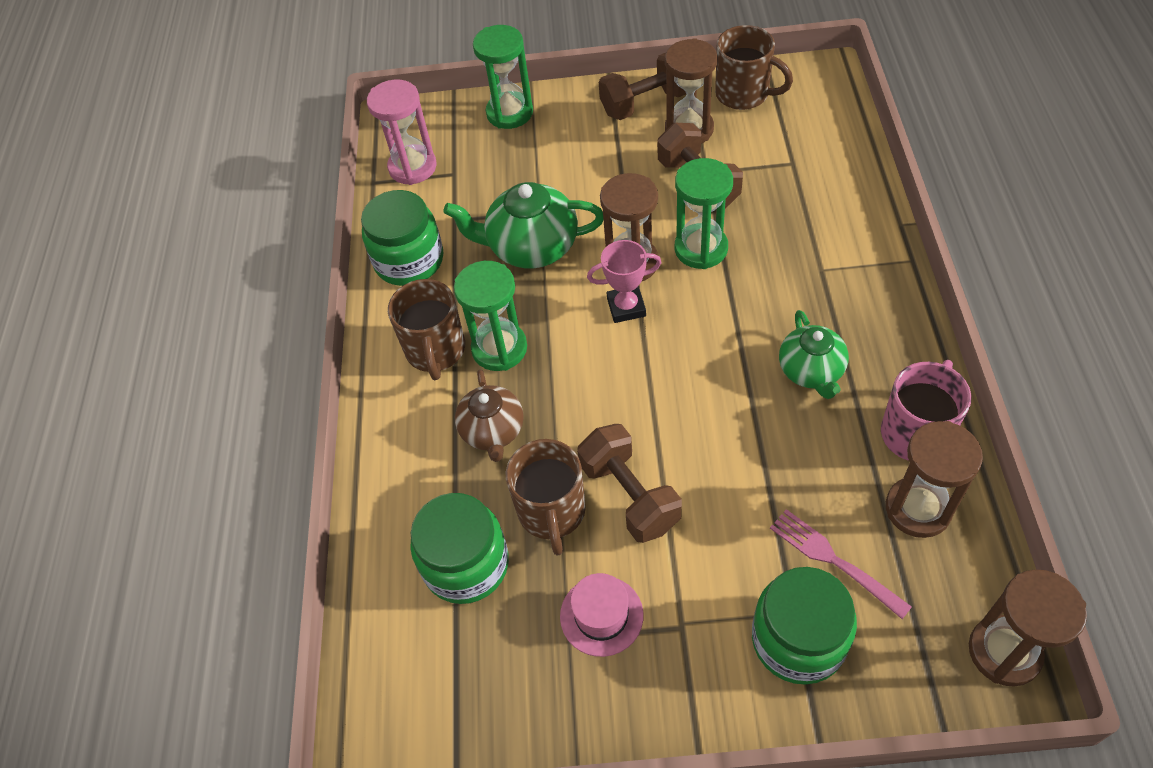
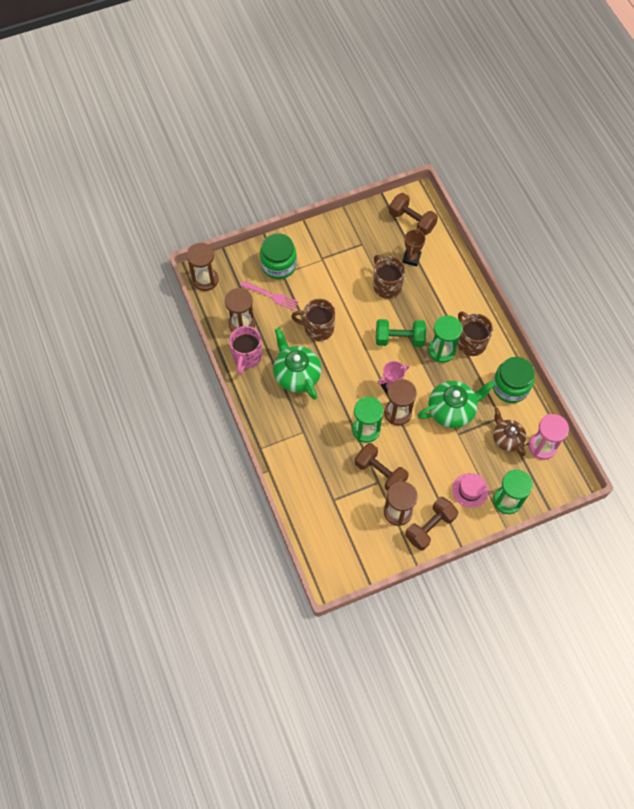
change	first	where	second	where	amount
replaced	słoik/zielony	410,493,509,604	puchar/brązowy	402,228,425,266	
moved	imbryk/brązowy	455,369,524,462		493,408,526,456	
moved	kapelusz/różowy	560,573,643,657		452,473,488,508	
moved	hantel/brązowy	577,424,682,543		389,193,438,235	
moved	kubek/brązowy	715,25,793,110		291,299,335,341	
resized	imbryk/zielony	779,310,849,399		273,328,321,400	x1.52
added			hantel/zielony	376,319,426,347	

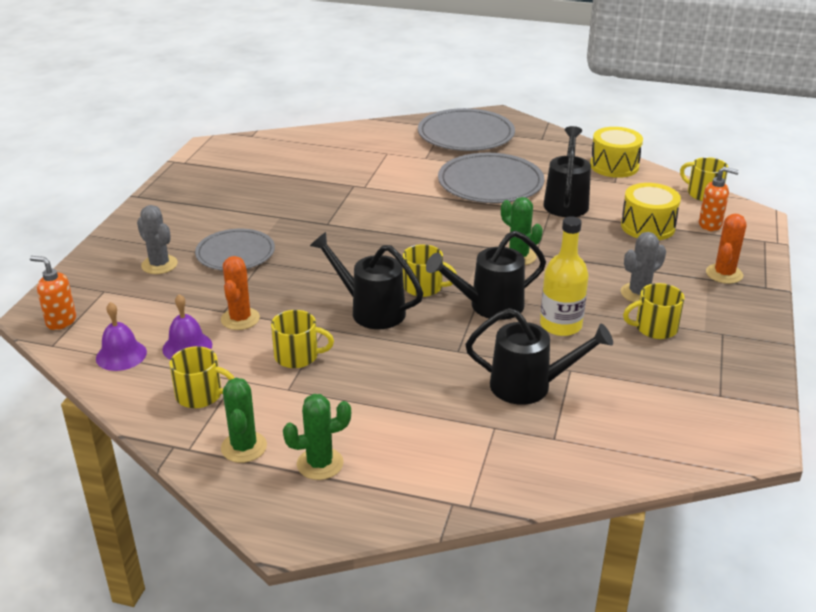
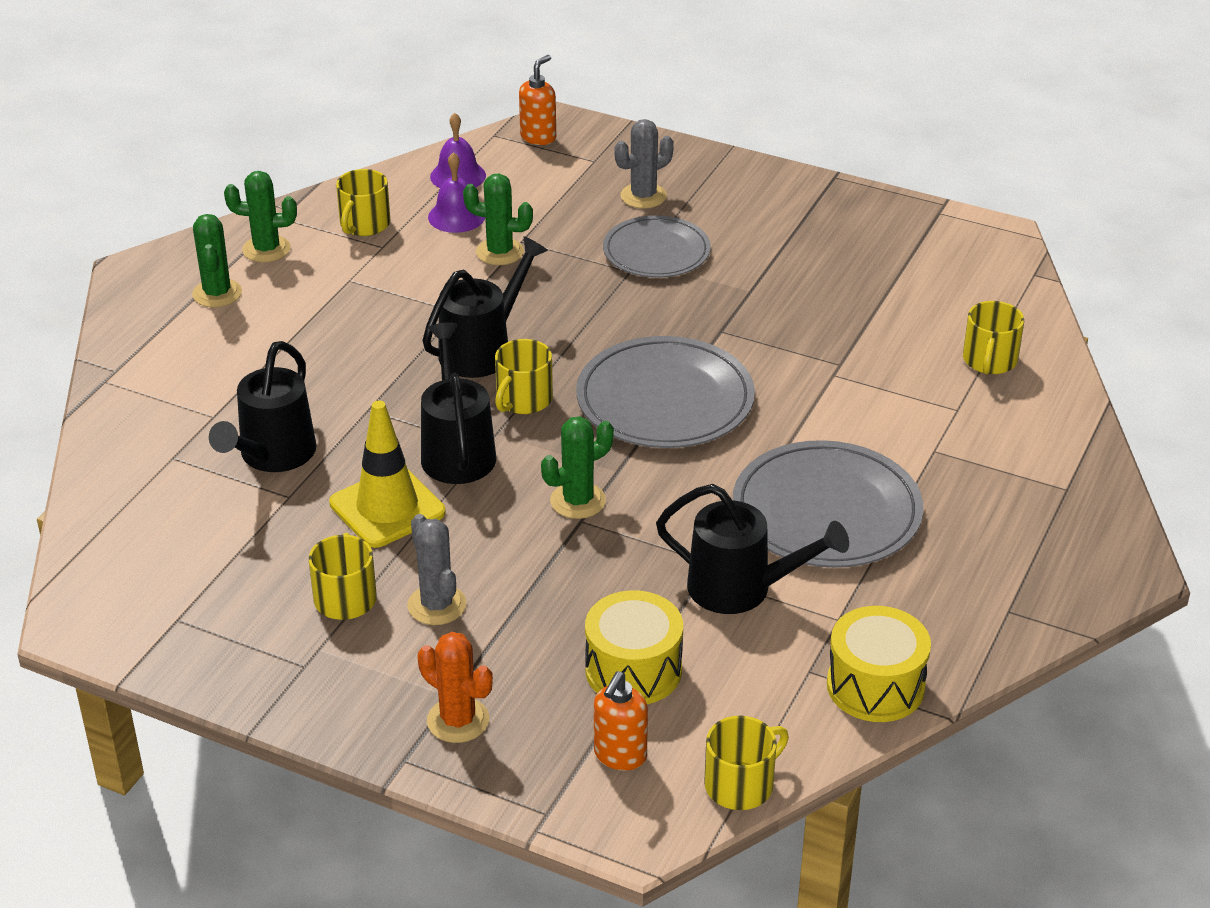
change	first	where	second	where	amount
recoloured	kaktus/pomarańczowy	221,256,260,330	kaktus/zielony	463,174,533,265	
moved	kubek/żółty	271,310,334,368		963,301,1024,374	
moved	talerz/szary	418,108,515,151		576,336,755,448	
replaced	butelka/żółty	540,216,589,336	pachołek/żółty	329,400,446,548	

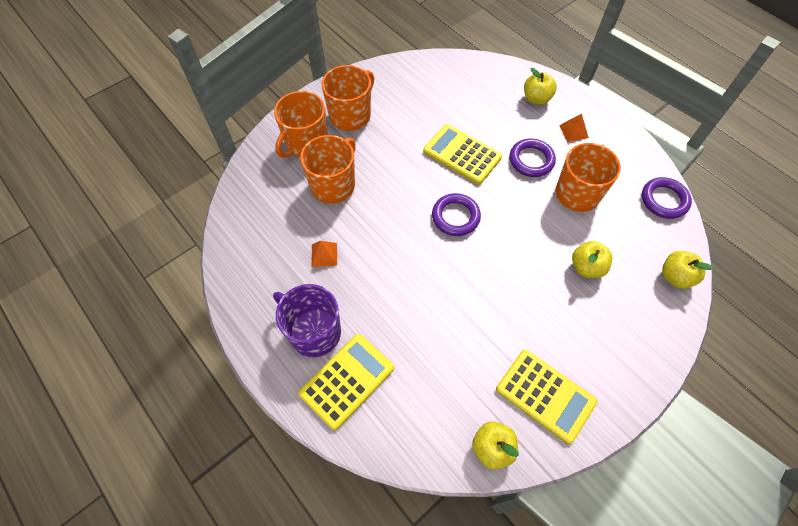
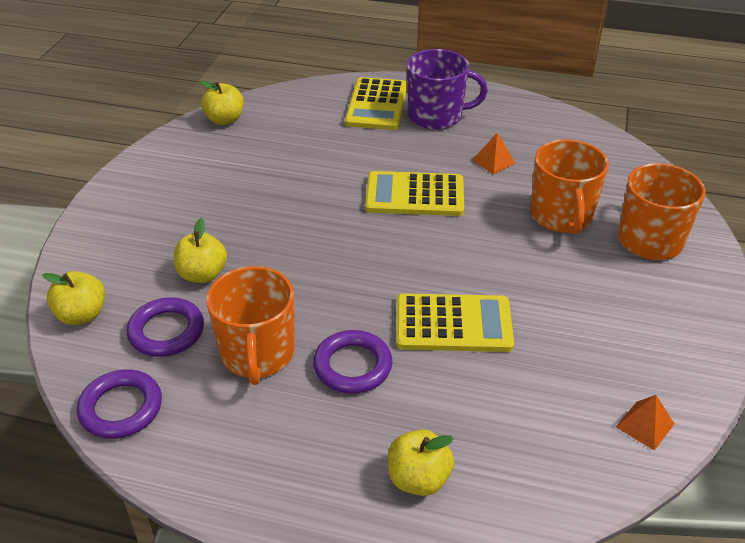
change	first	where	second	where	amount
removed	kubek/pomarańczowy	322,65,374,131			
moved	pierścień/fioletowy	432,193,481,236		127,298,204,357	
moved	kalkulator/żółty	496,350,597,444		365,171,464,216	
moved	piramida/pomarańczowy	559,114,589,142		616,395,674,451	

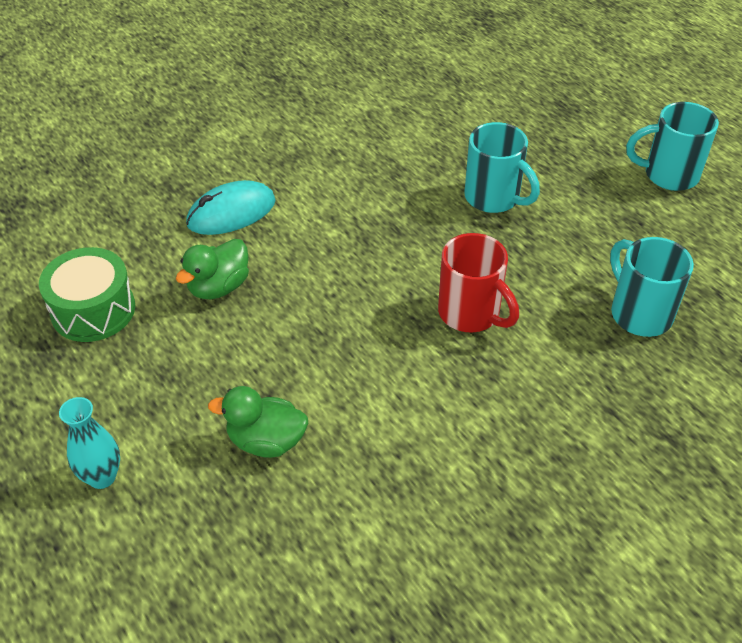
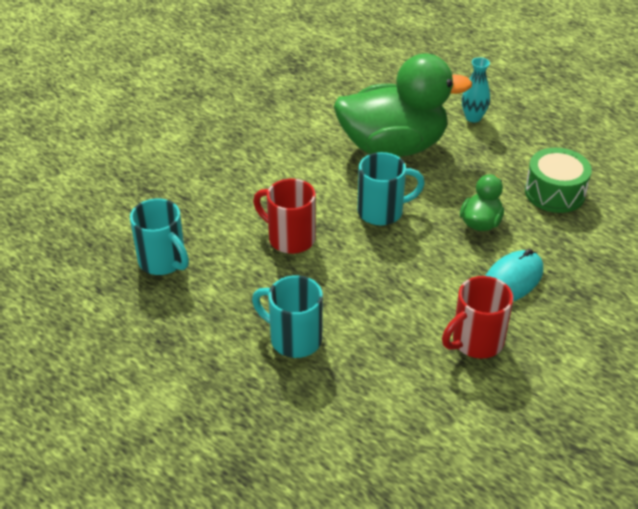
change	first	where	second	where	amount
resized	kaczka/zielony	208,386,308,458		334,54,472,157	x2.24
moved	kubek/turkusowy	626,102,719,191		357,152,425,226	
added			kubek/czerwony	442,276,513,359	

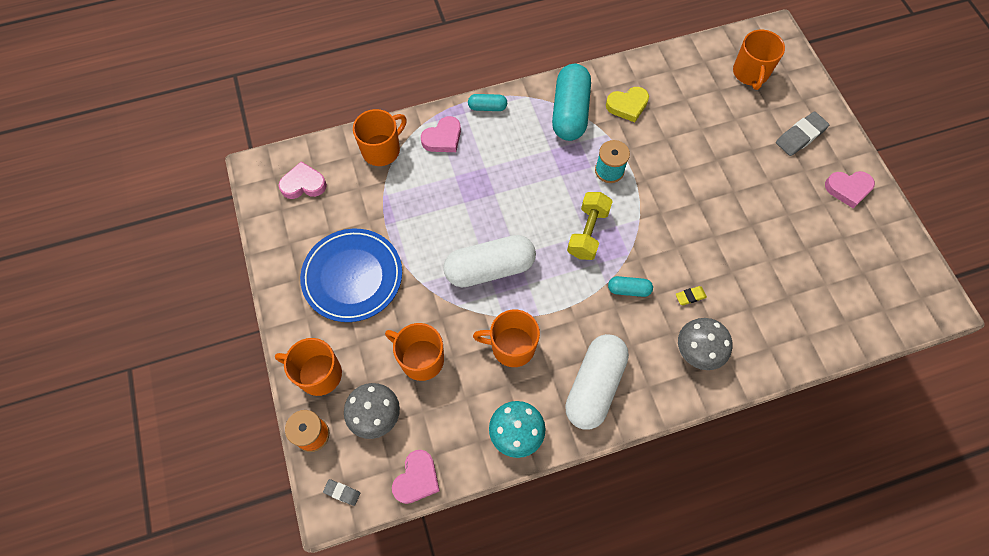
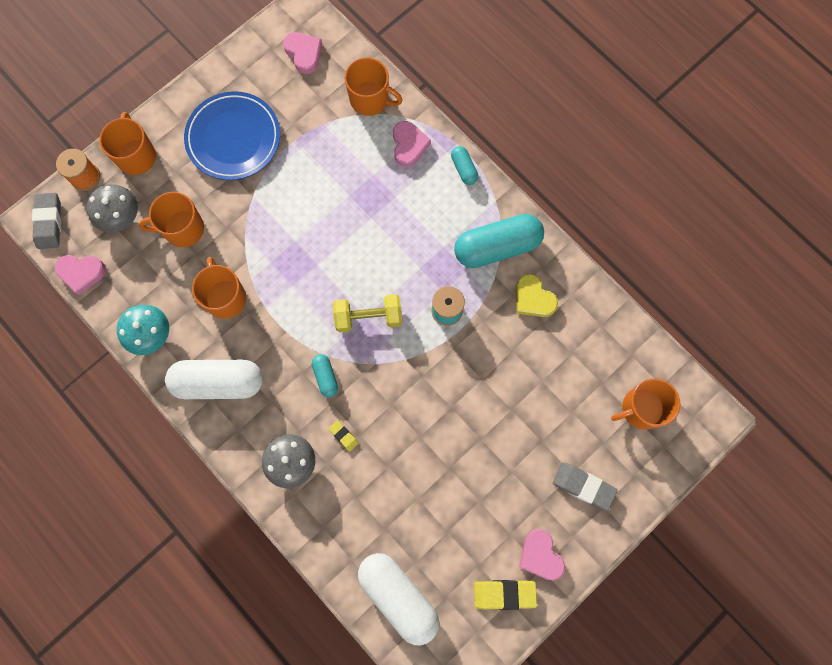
change	first	where	second	where	amount
resized	gumka do mazania/szary	323,479,360,506		32,192,61,249	x1.86
turned	kubek/pomarańczowy	385,323,444,381		139,192,204,247	105 degrees counterclockwise
turned	serce/różowy	421,116,461,152		393,121,431,167	120 degrees counterclockwise
moved	kapsułka/biały	443,235,536,287		358,553,439,646	
added			gumka do mazania/żółty	474,580,537,610	

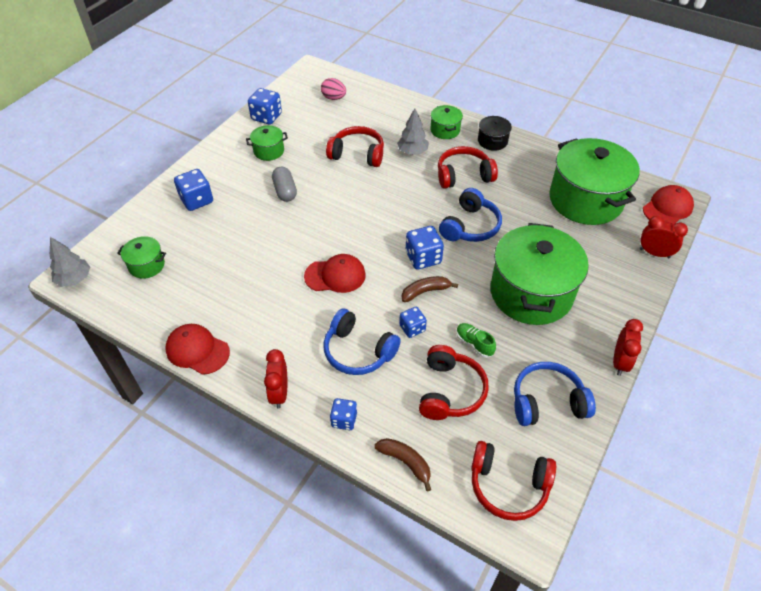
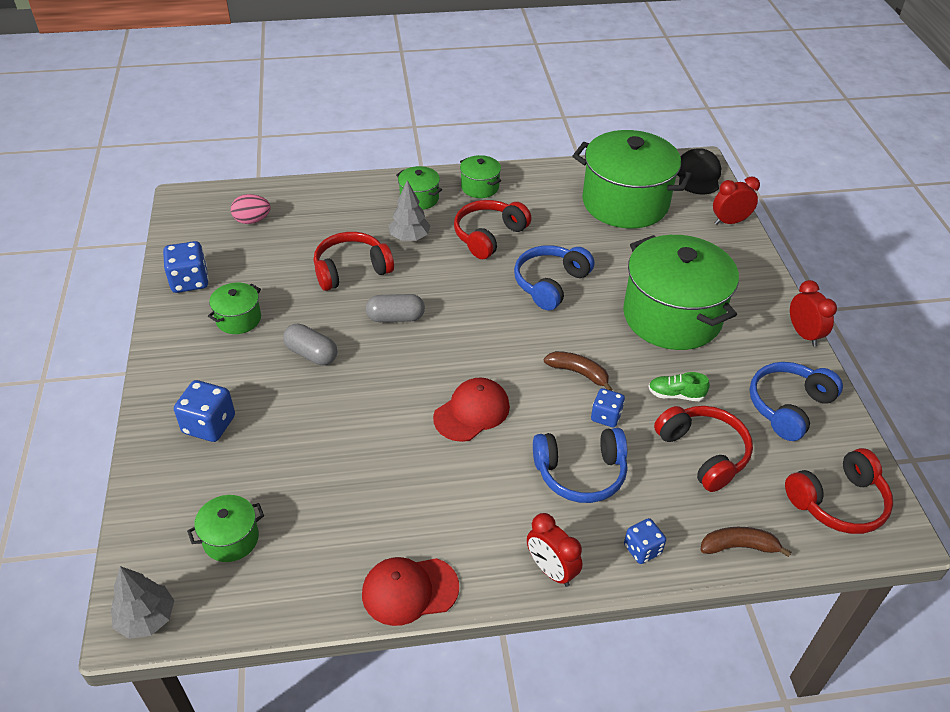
change	first	where	second	where	amount
turned	banan/brązowy	402,276,458,302		544,351,613,391	90 degrees clockwise
removed	kostka do gry/niebieski	406,226,444,270			
turned	słuchawki/niebieski	439,188,502,242		514,245,595,311	135 degrees counterclockwise
recoloured	garnek/czarny	478,116,512,151	garnek/zielony	460,155,501,198	
recoloured	czapka/czerwony	643,185,694,224	czapka/czarny	679,148,721,194	
added			kapsułka/szary	366,294,425,322	

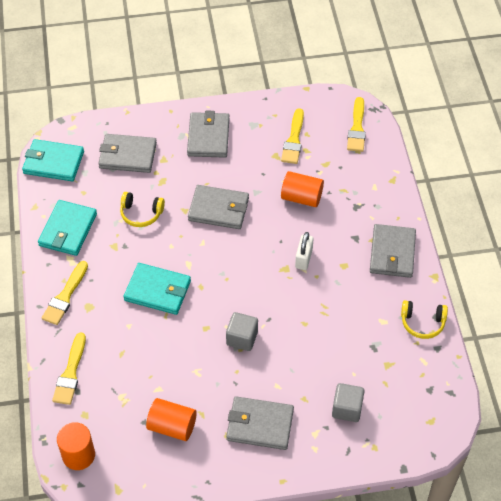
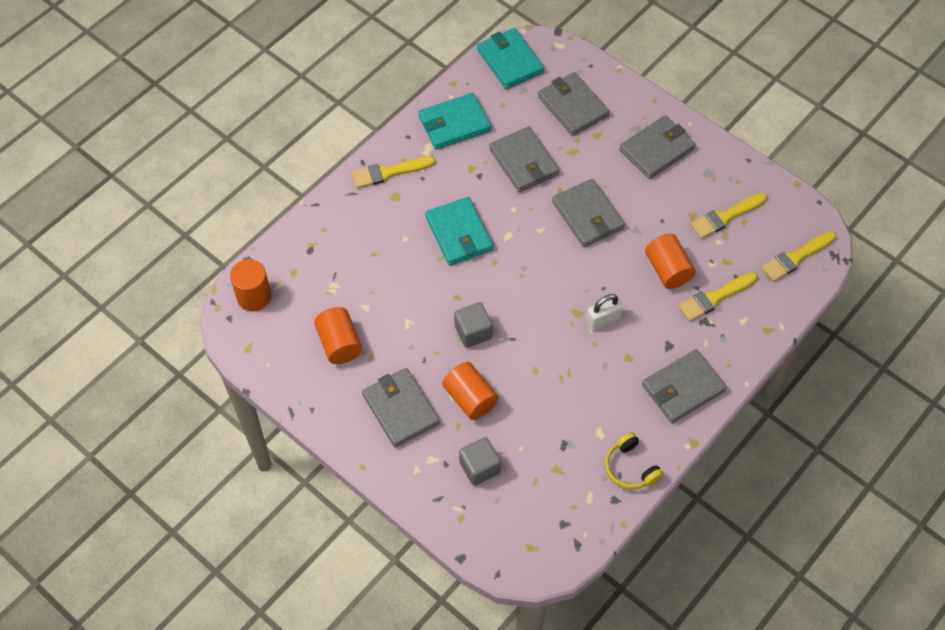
change	first	where	second	where	amount
moved	pędzel/żółty	52,332,86,405		678,272,758,321	
replaced	słuchawki/żółty	120,192,165,227	portfel/szary	489,126,559,192	
added			walec/pomarańczowy	442,362,499,420	

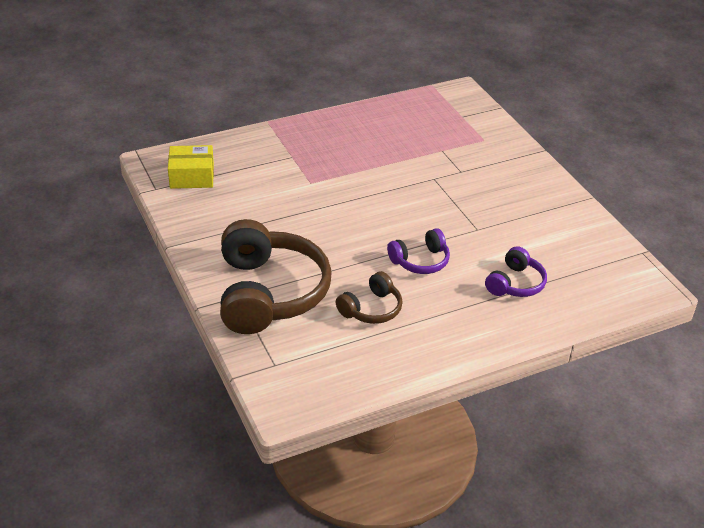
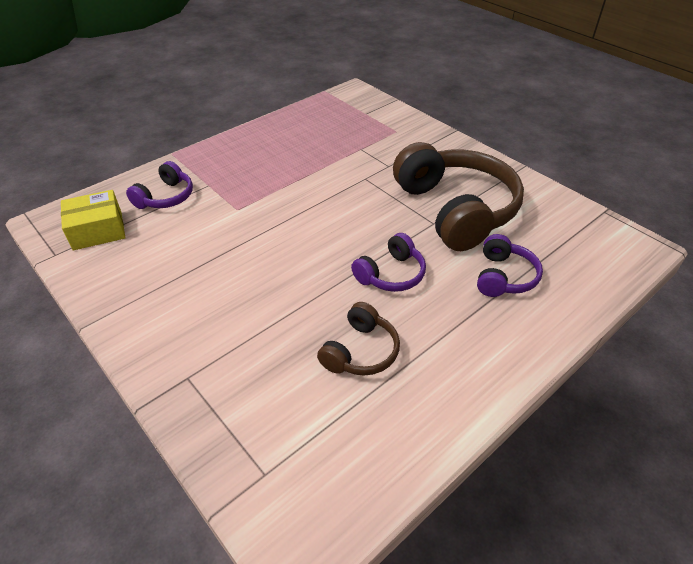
change	first	where	second	where	amount
moved	słuchawki/brązowy	220,219,332,334		393,142,524,251	
added			słuchawki/fioletowy	126,161,193,209	

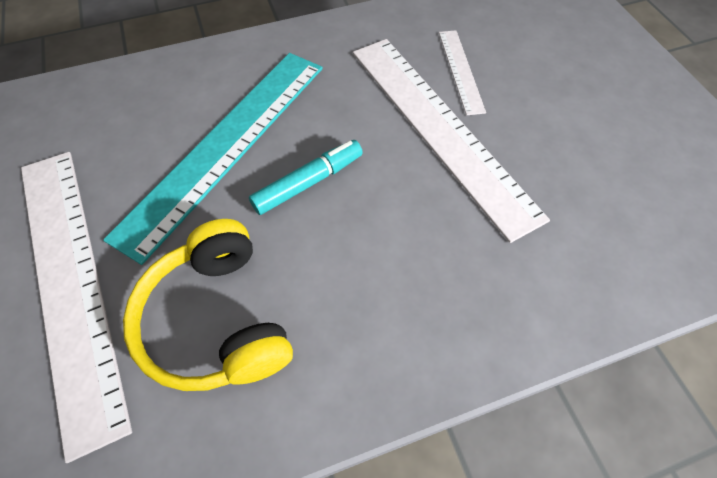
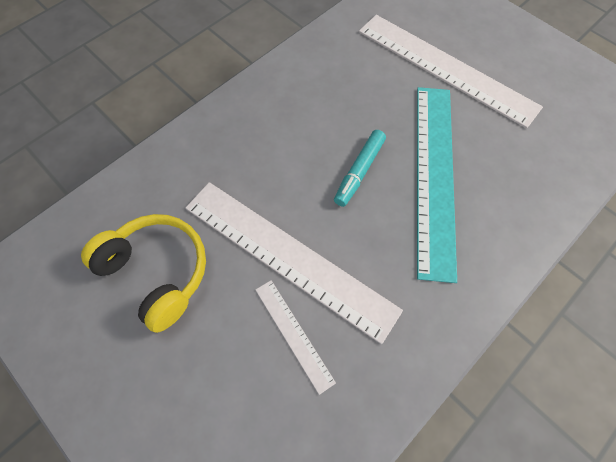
change	first	where	second	where	amount
moved	słuchawki/żółty	123,219,293,391		81,214,206,333	

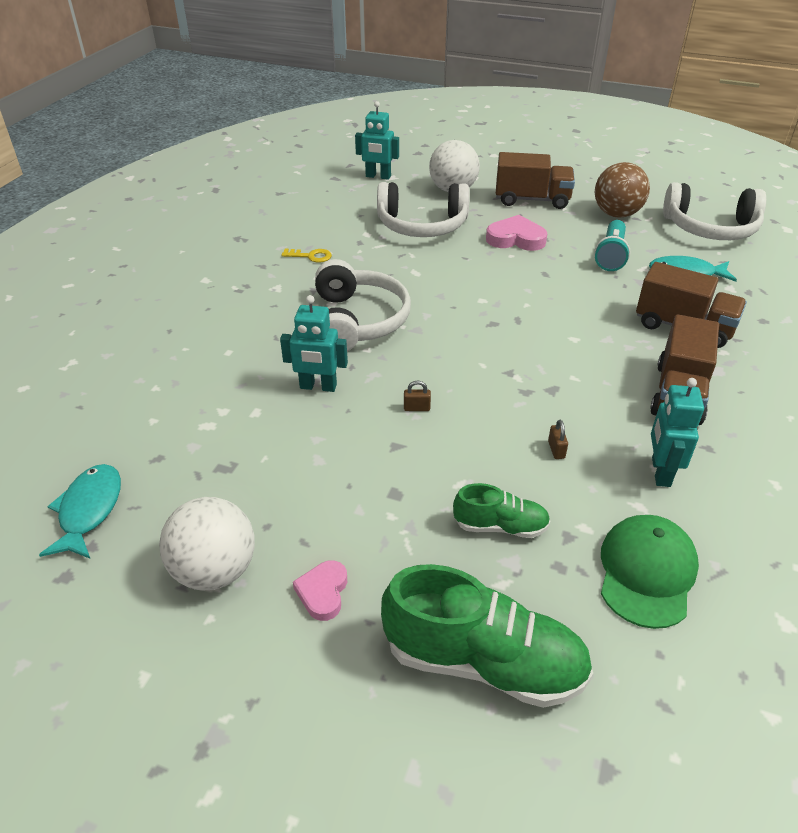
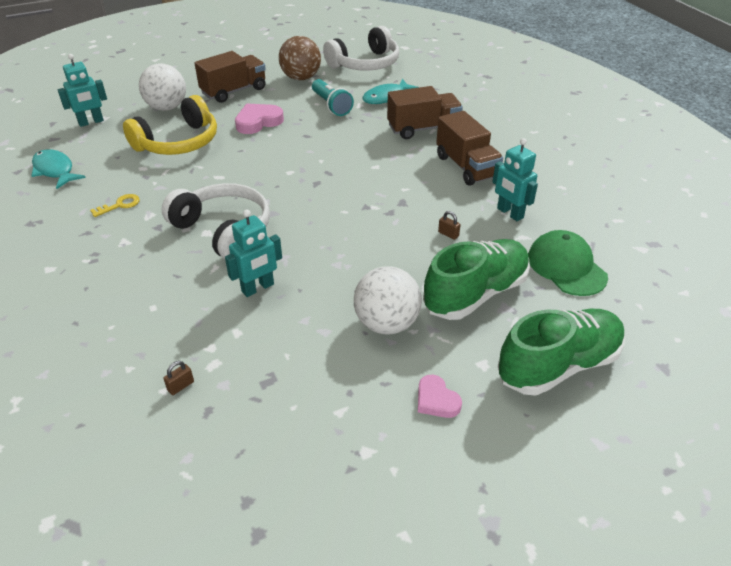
change	first	where	second	where	amount
moved	ryba/turkusowy	39,464,121,559		31,149,86,189	
moved	piłka/biały	159,497,255,591		354,266,422,335	
recoloured	słuchawki/biały	377,182,470,237	słuchawki/żółty	123,95,217,155	
moved	kłódka/brązowy	404,380,431,411		163,361,194,395	
resized	but/zielony	453,483,550,538		423,239,530,320	x1.86

